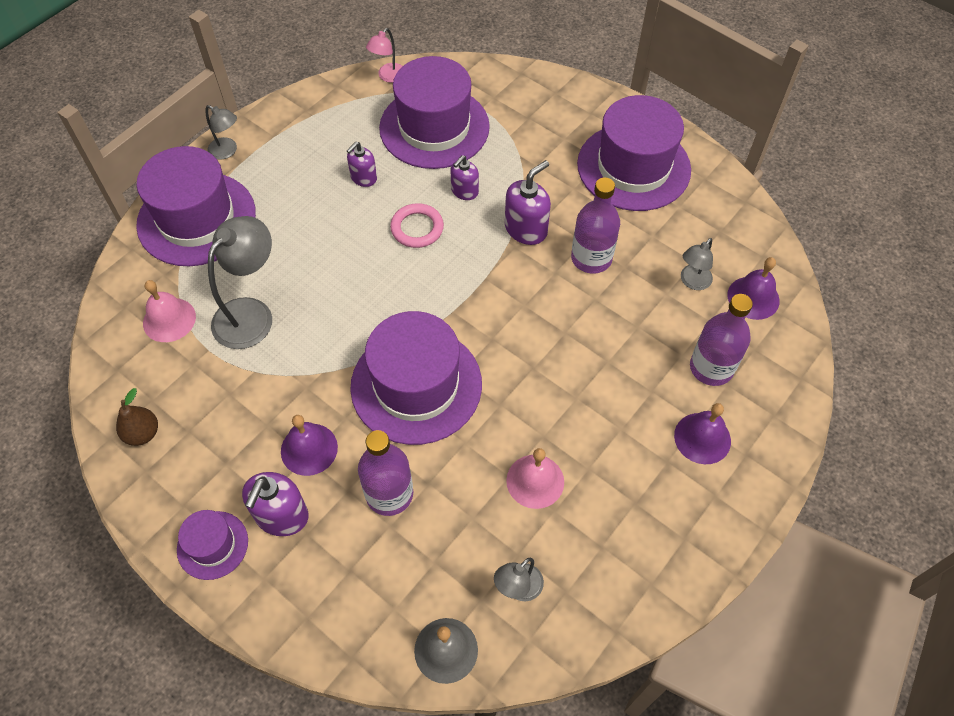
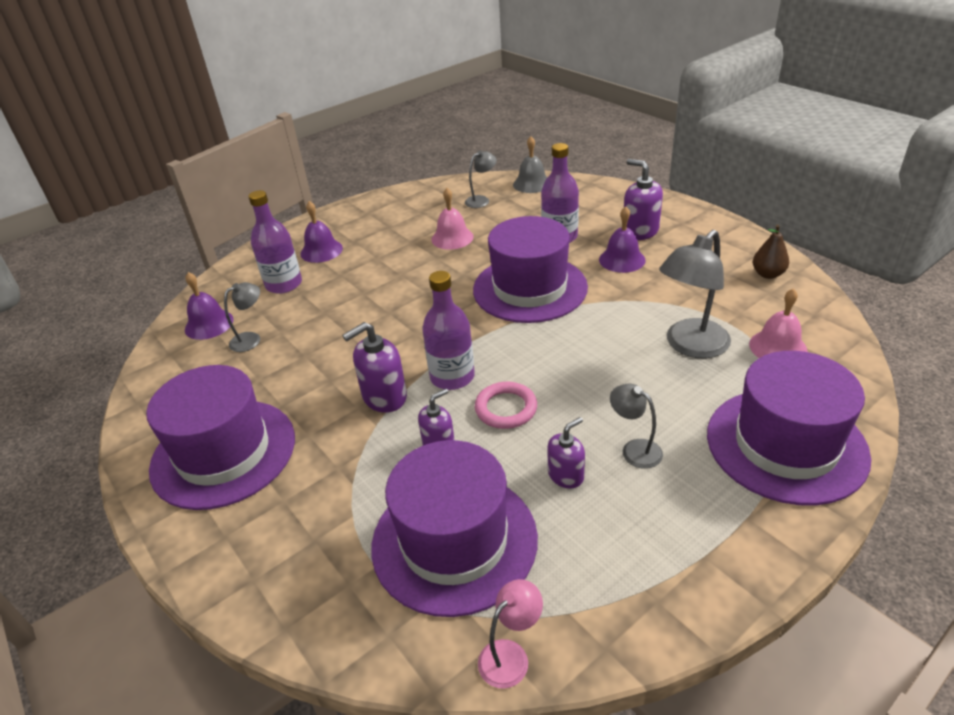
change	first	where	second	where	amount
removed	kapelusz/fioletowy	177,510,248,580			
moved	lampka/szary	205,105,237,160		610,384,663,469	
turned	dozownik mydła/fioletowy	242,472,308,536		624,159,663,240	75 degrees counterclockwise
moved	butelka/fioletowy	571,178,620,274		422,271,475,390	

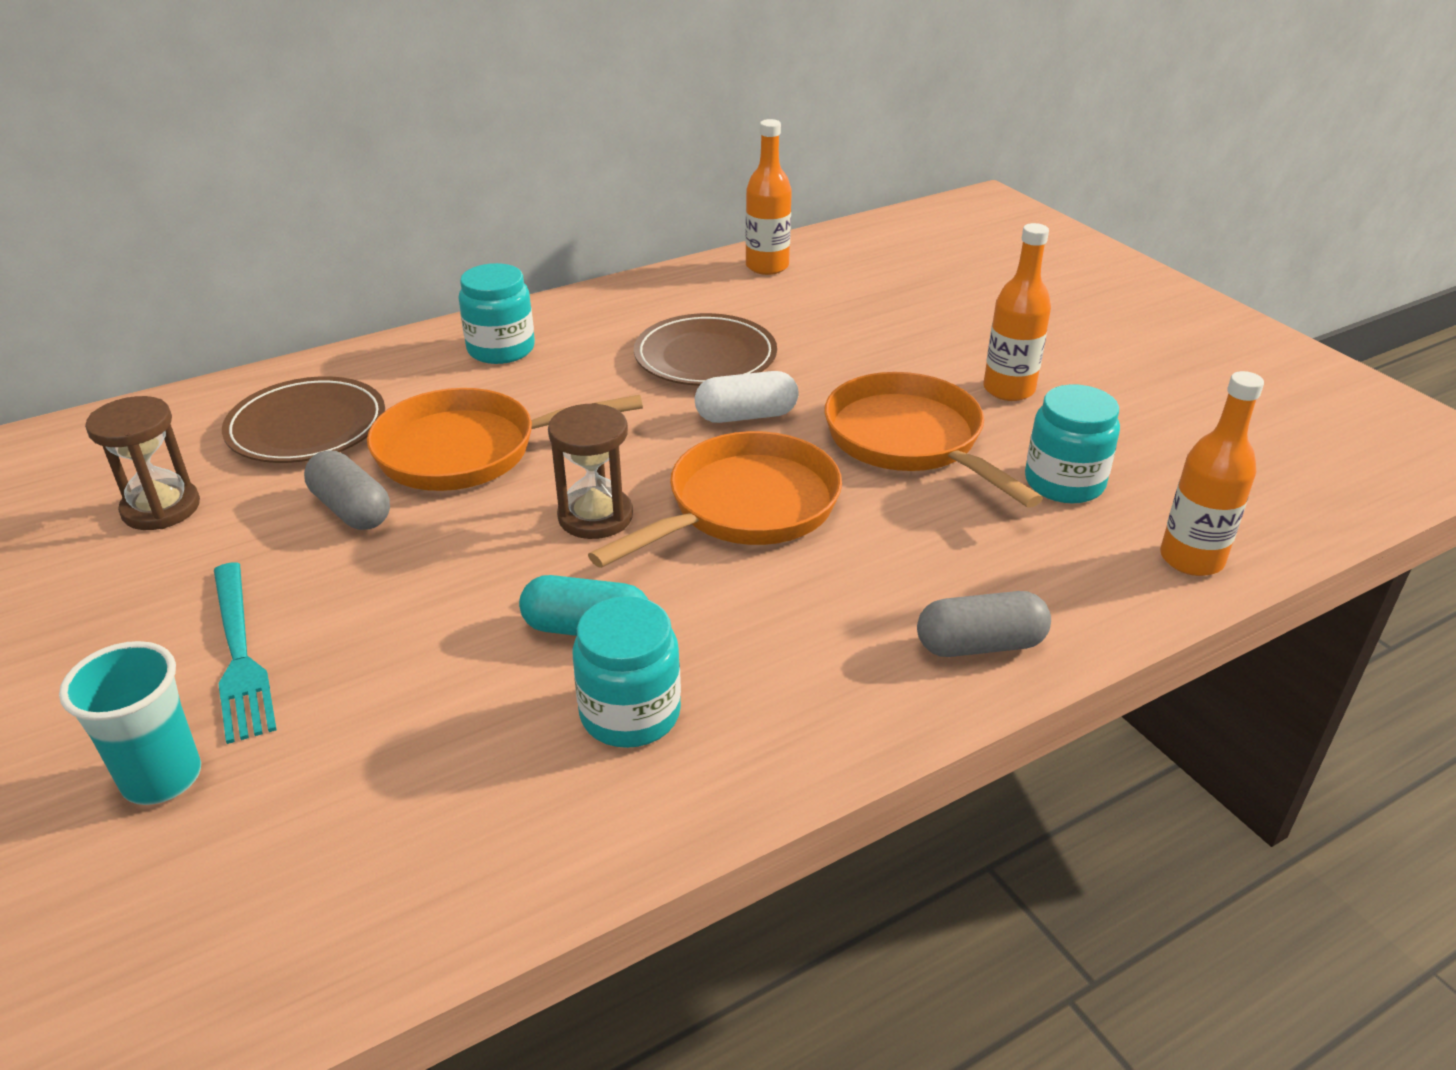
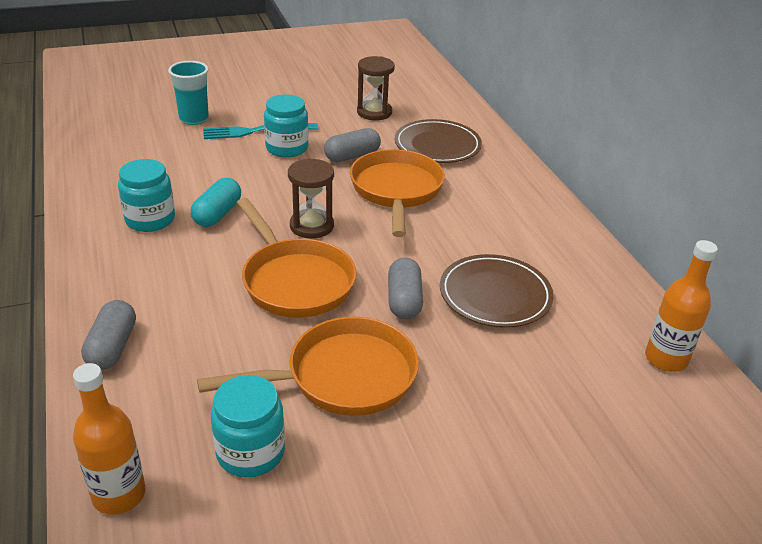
change	first	where	second	where	amount
moved	słoik/turkusowy	458,263,535,364		264,94,309,158	
recoloured	kapsułka/biały	695,371,799,423	kapsułka/szary	388,257,423,319	
removed	butelka/pomarańczowy	983,223,1051,401			

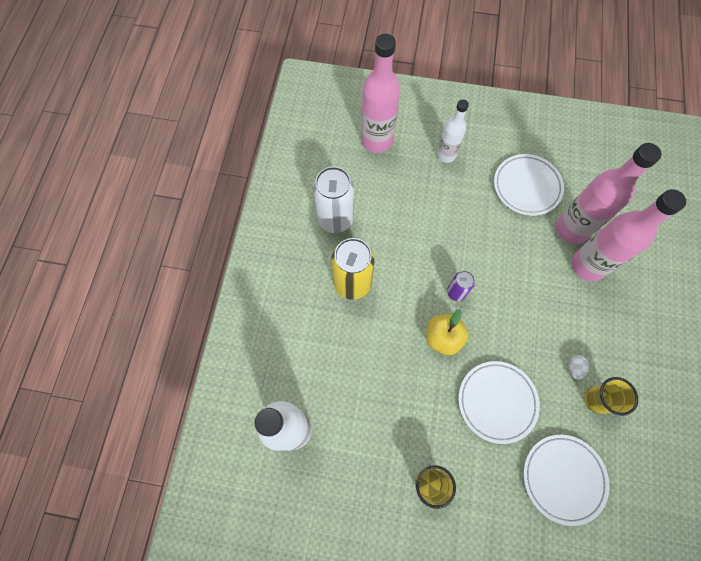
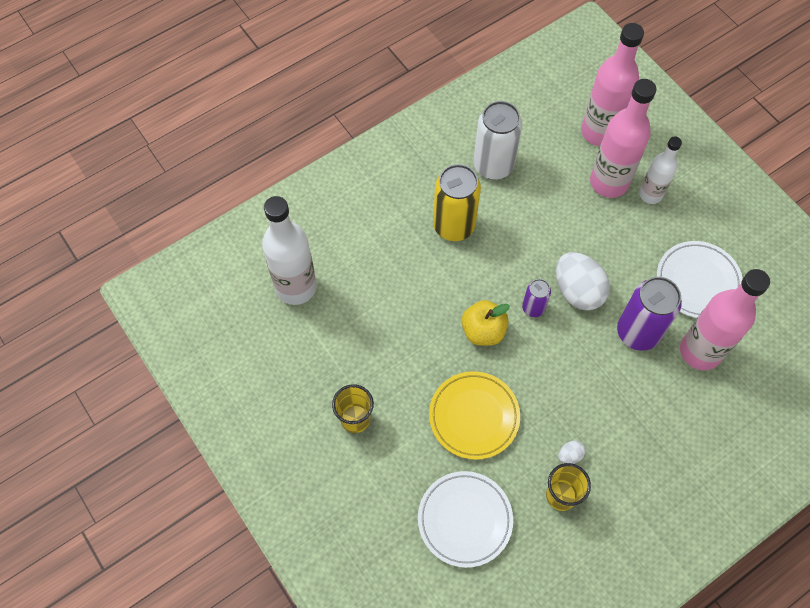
change	first	where	second	where	amount
recoloured	talerz/biały	458,361,540,444	talerz/żółty	429,371,520,460	
moved	butelka/różowy	571,189,686,282		590,79,657,198	
added			jajko/biały	556,252,610,310	
added			puszka/fioletowy	617,277,682,351	

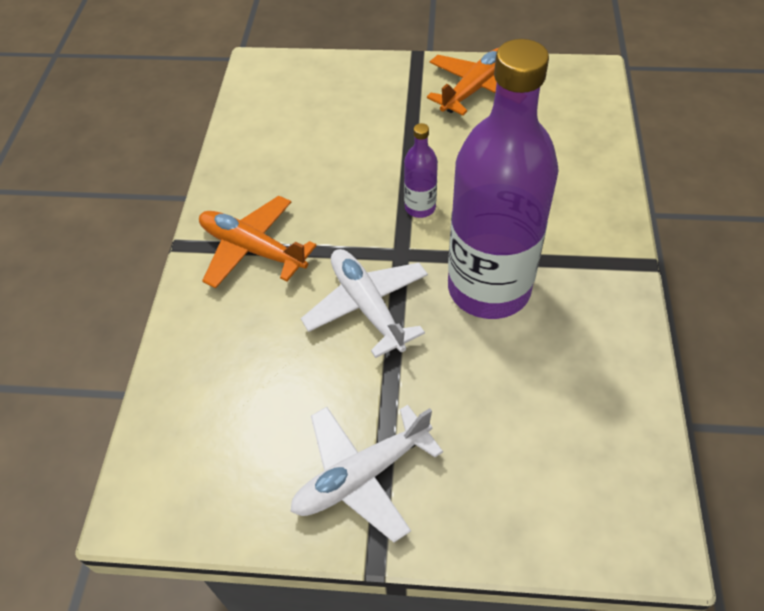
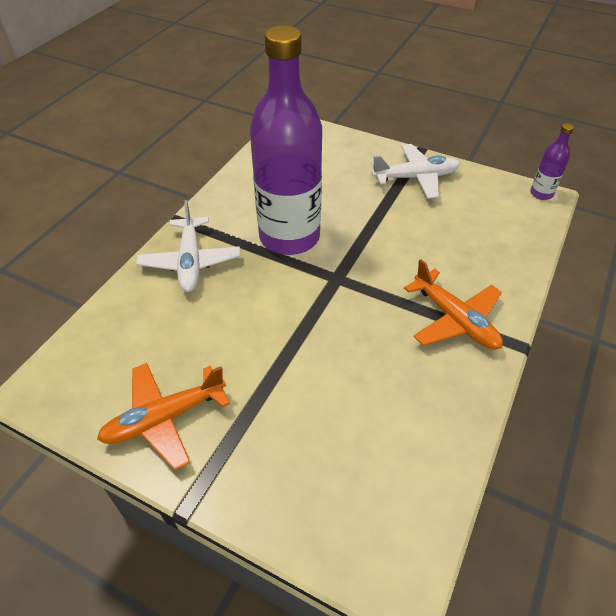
change	first	where	second	where	amount
moved	samolot/biały	301,249,428,358		136,200,240,292	
moved	butelka/fioletowy	404,123,438,218		530,123,574,200	

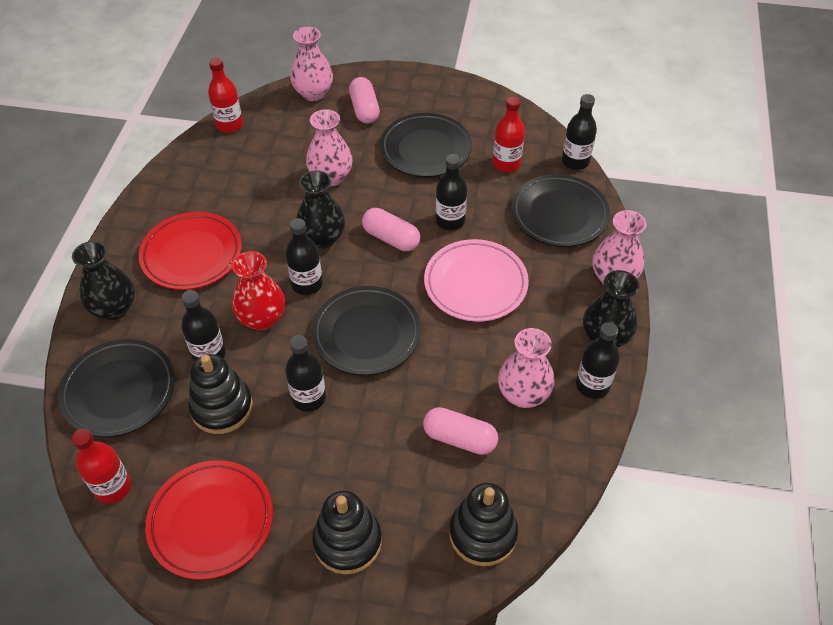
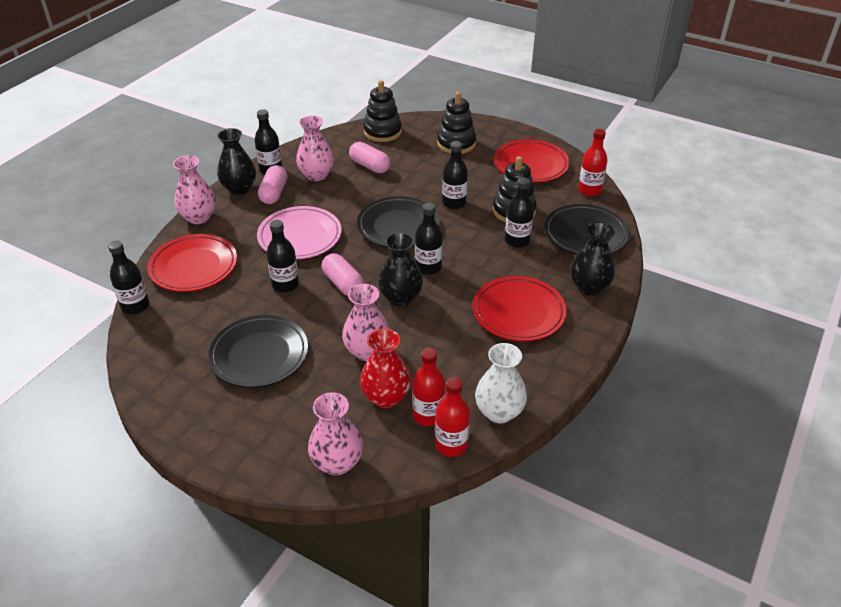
change	first	where	second	where	amount
moved	wazon/czerwony	232,251,285,331		360,328,411,408	
moved	kapsułka/różowy	349,77,380,124		258,165,287,204	
moved	butelka/czerwony	493,97,525,172		412,348,446,426	
recoloured	talerz/czarny	511,174,610,247	talerz/czerwony	147,234,237,292	
added			wazon/biały	475,343,527,423	

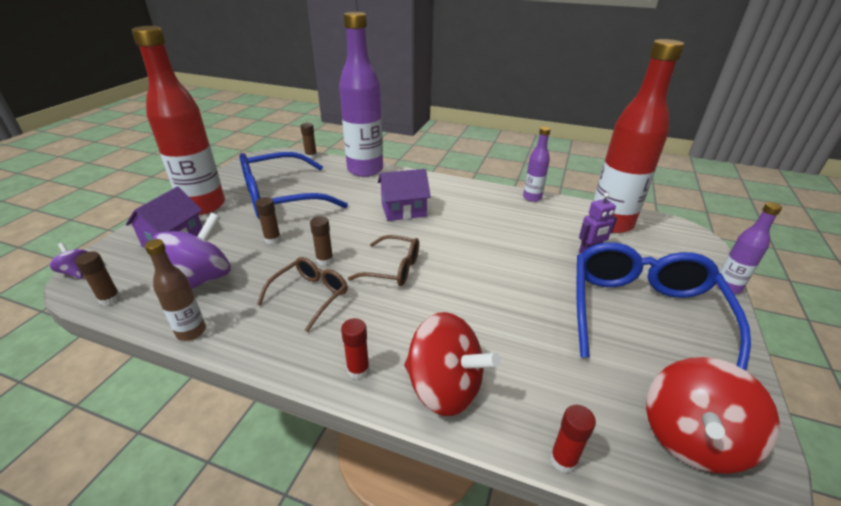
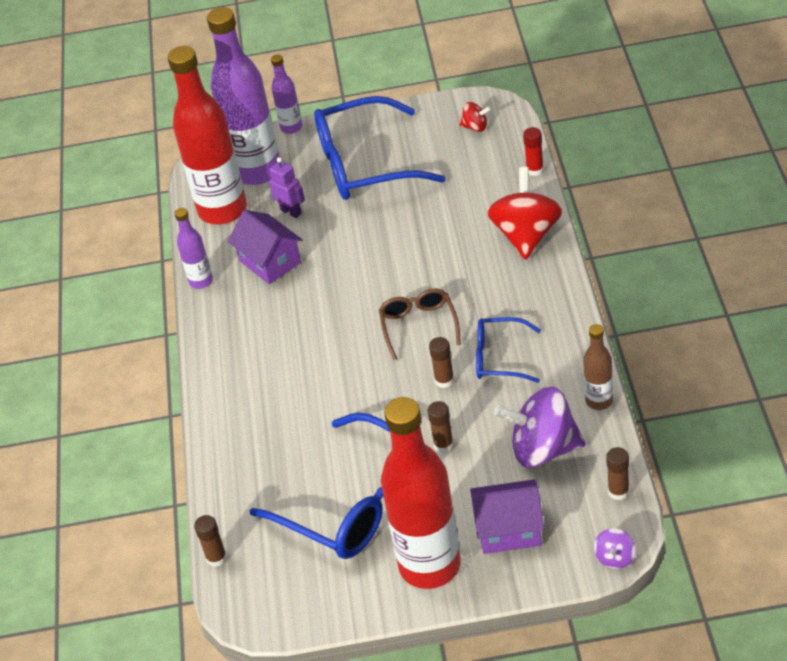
change	first	where	second	where	amount
recoloured	okulary/brązowy	257,257,348,332	okulary/niebieski	476,317,541,383	
moved	butelka/fioletowy	339,12,383,177		207,7,280,185	
removed	klej w sztyfcie/czerwony	341,318,370,379			
moved	domek/fioletowy	378,169,431,221		228,210,302,284	
resized	bączek/czerwony	646,357,779,474		459,102,491,132	x0.47

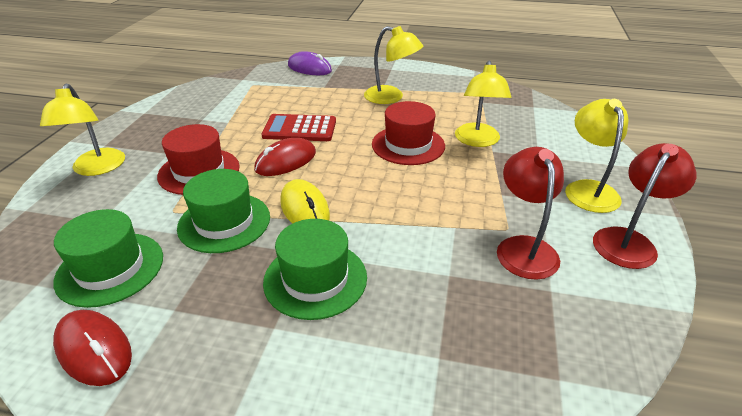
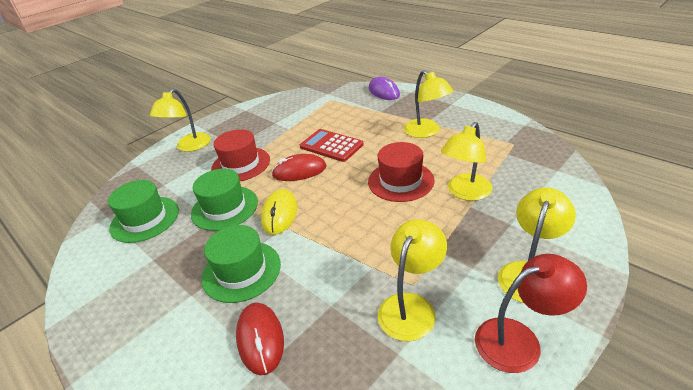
change	first	where	second	where	amount
moved	myszka/czerwony	53,310,132,386		236,303,284,375	
recoloured	lampka/czerwony	497,147,564,280	lampka/żółty	378,219,447,341	

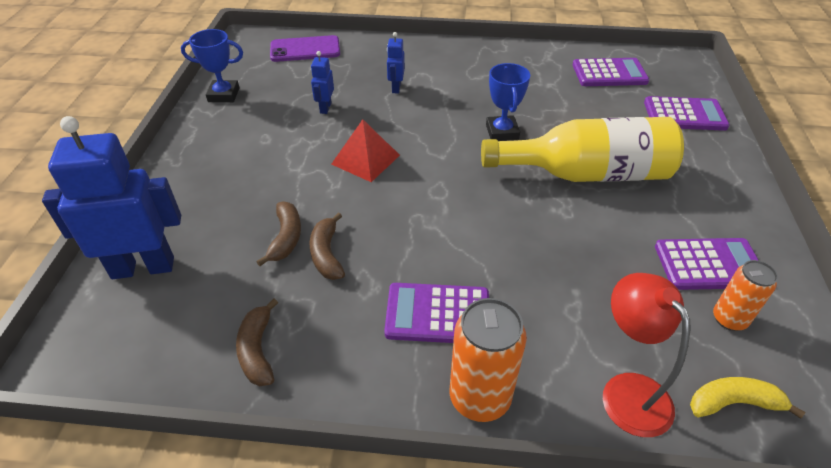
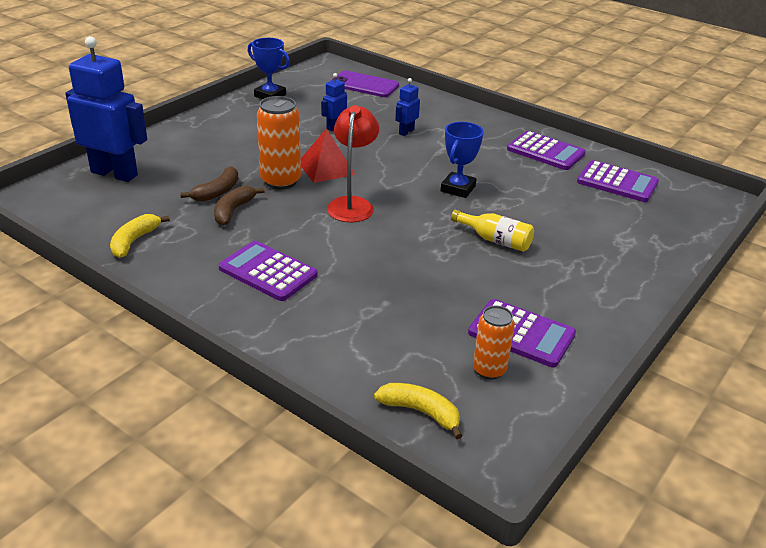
change	first	where	second	where	amount
recoloured	banan/brązowy	236,299,278,386	banan/żółty	110,214,170,258	
moved	puszka/pomarańczowy	450,298,527,422		257,96,301,190	
resized	butelka/żółty	481,117,684,182		451,210,534,252	x0.46
moved	lampka/czerwony	603,273,690,437		327,105,379,222	
moved	kalkulator/fioletowy	644,96,730,131		507,131,586,170	

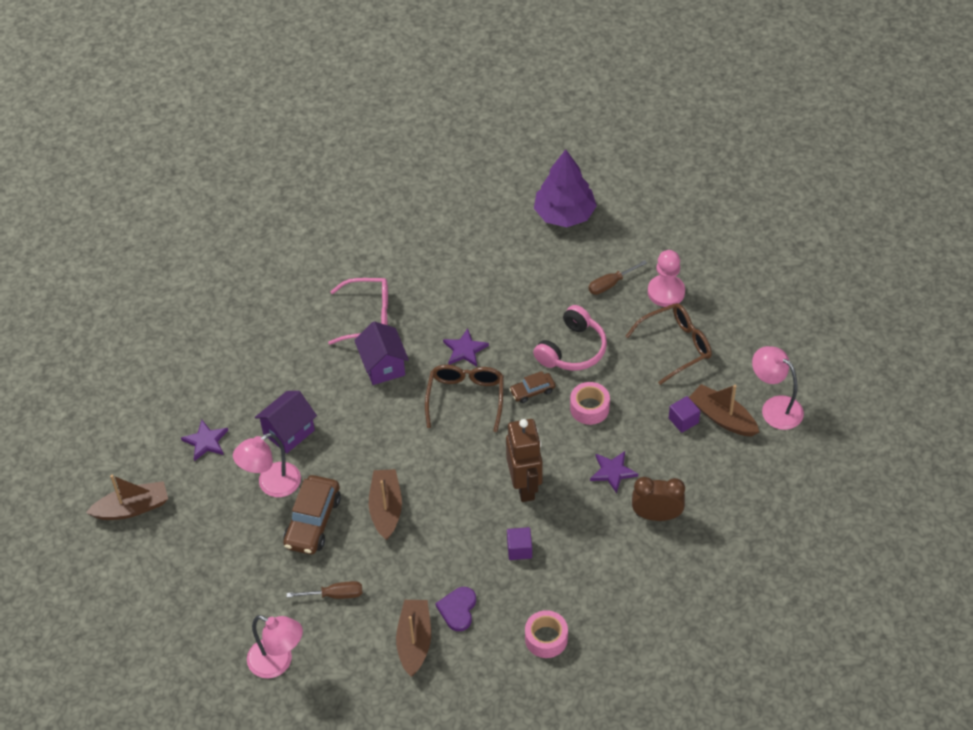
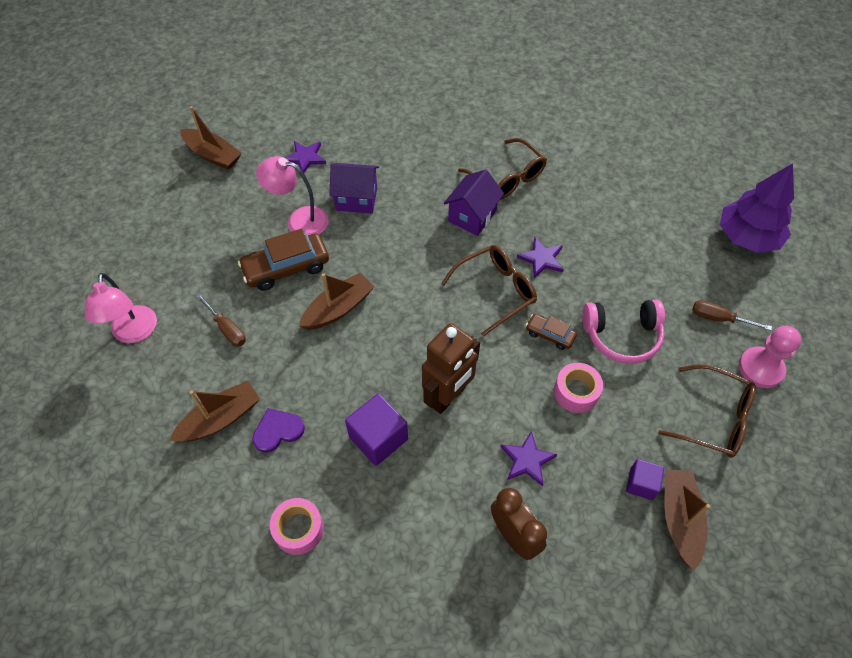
change	first	where	second	where	amount
recoloured	okulary/różowy	328,278,388,345	okulary/brązowy	458,138,547,200	
resized	sześcian/fioletowy	507,527,532,560		345,393,408,466	x1.65
removed	lampka/różowy	752,346,804,430			

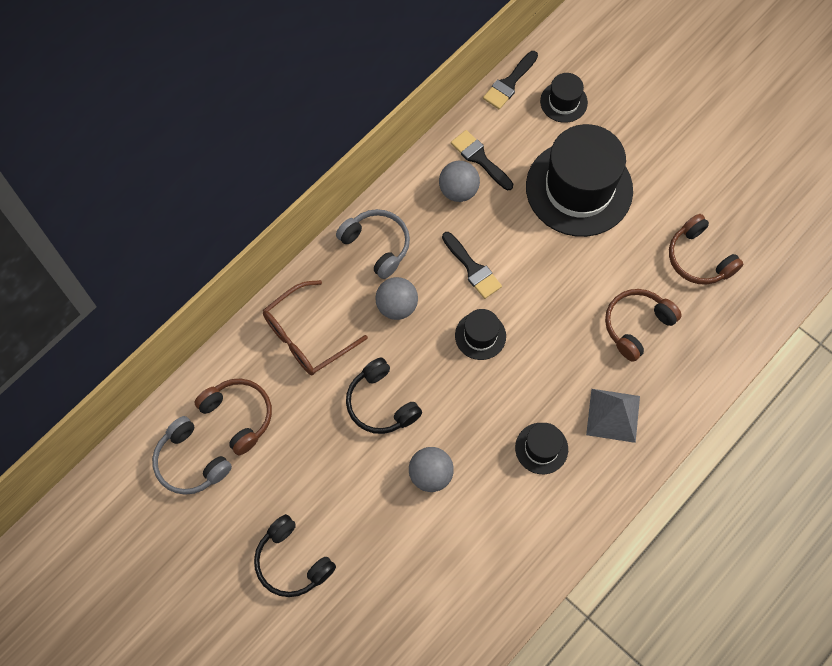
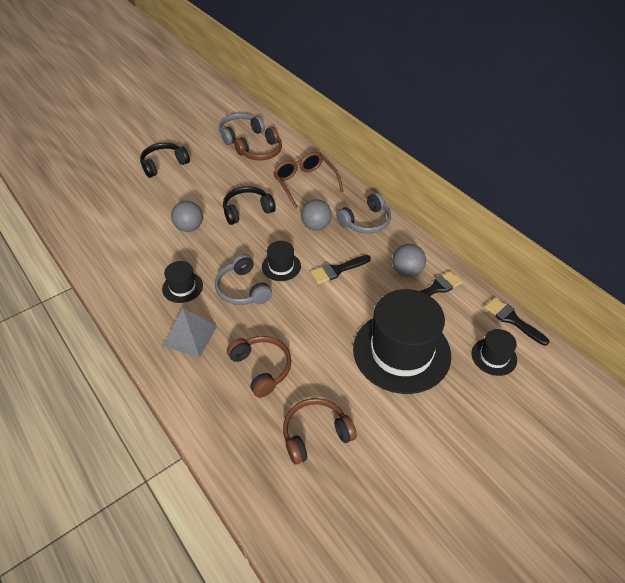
change	first	where	second	where	amount
added			słuchawki/szary	215,254,272,305	

